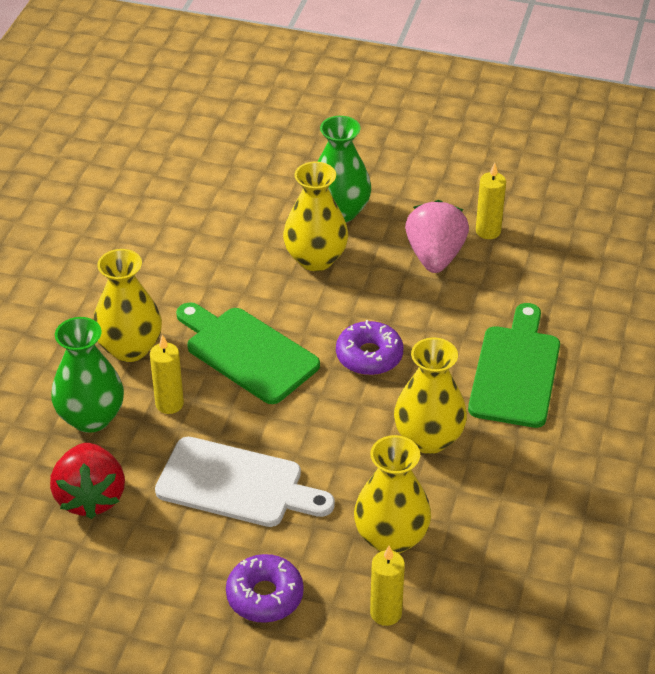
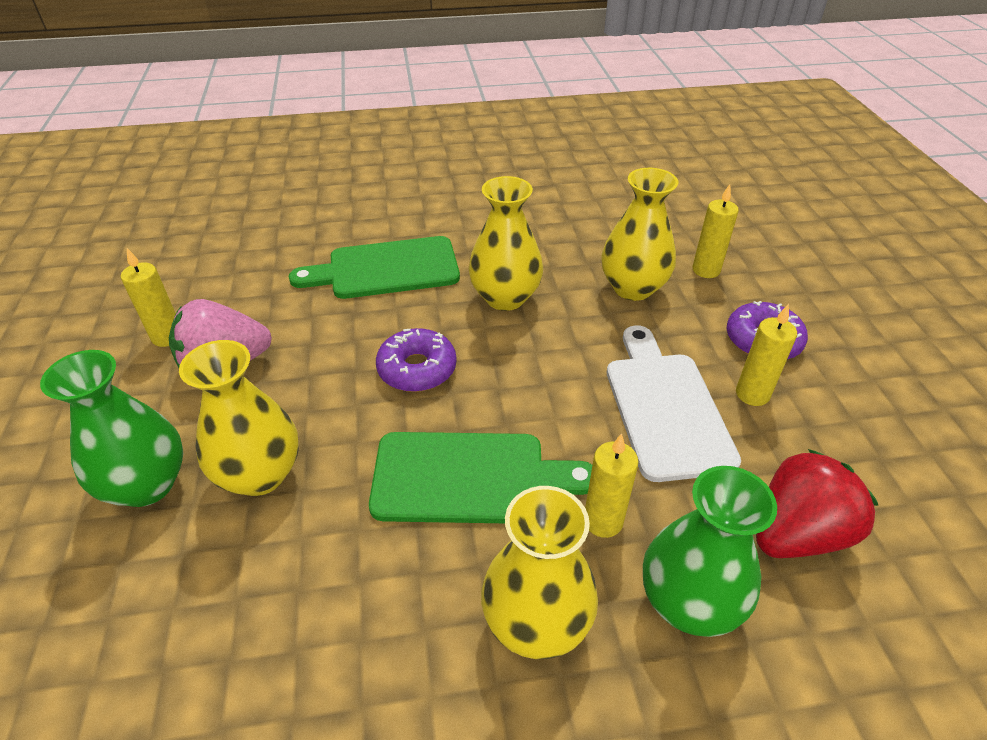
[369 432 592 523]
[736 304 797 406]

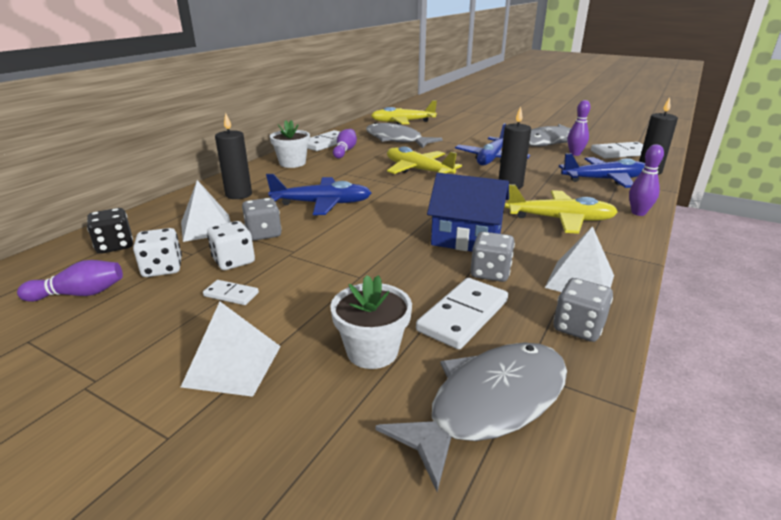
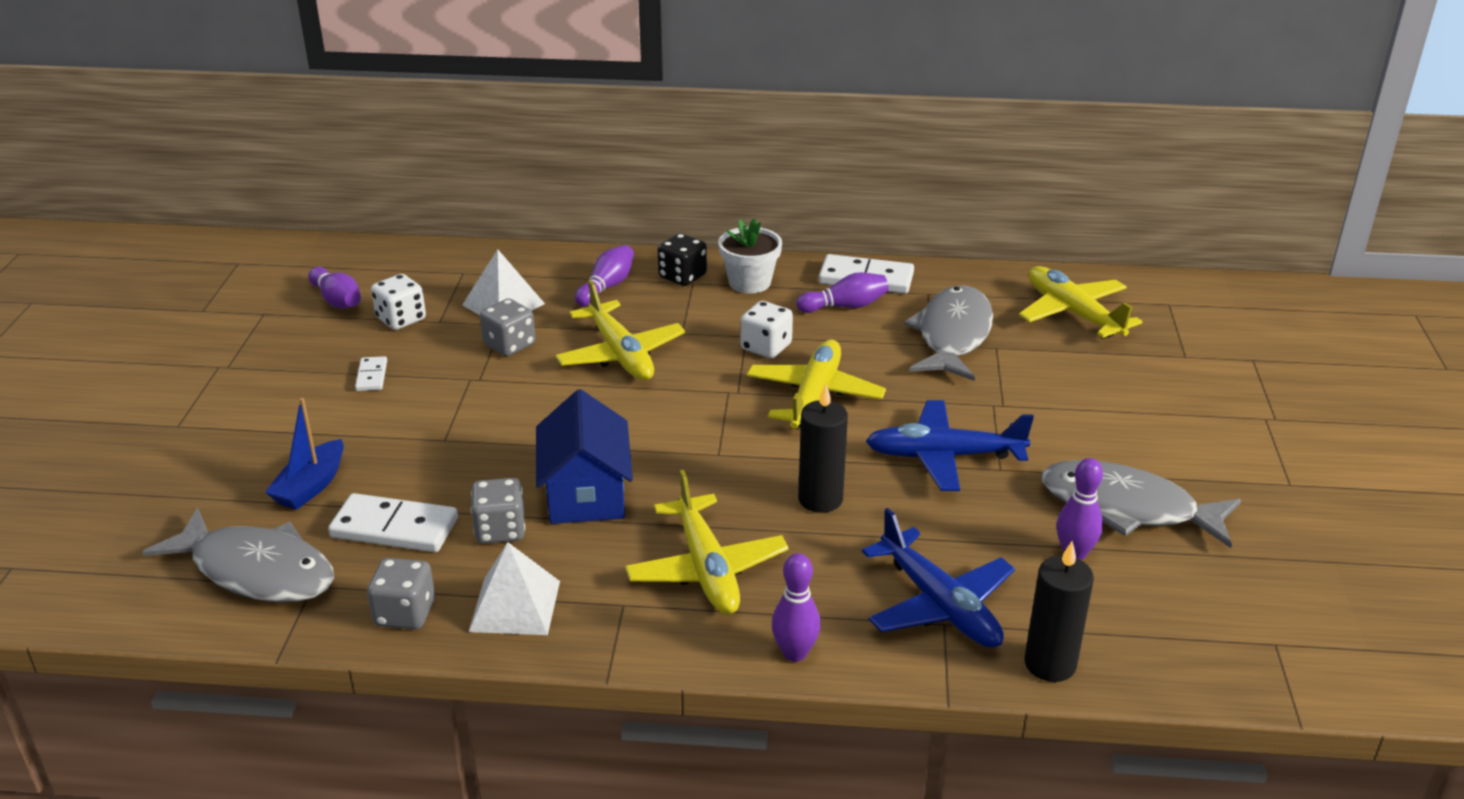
[658 233 707 286]
[181 302 281 397] (first image)
[741 301 793 358]
[575 245 634 307]
[555 280 685 380]
[265 398 344 510]
[591 142 643 158] (first image)

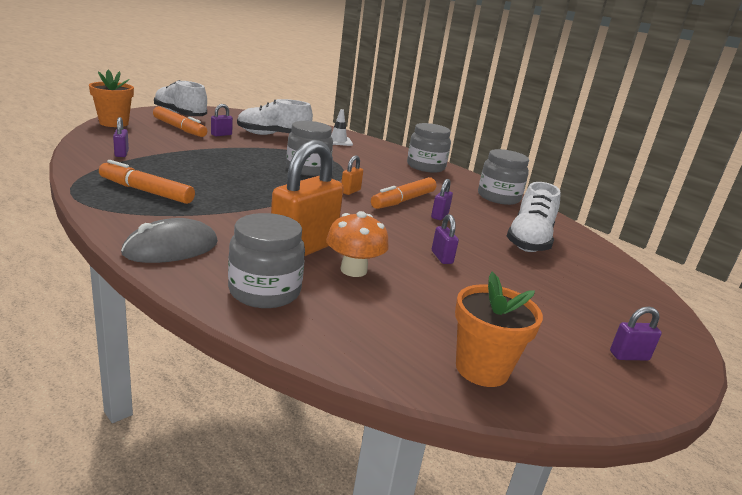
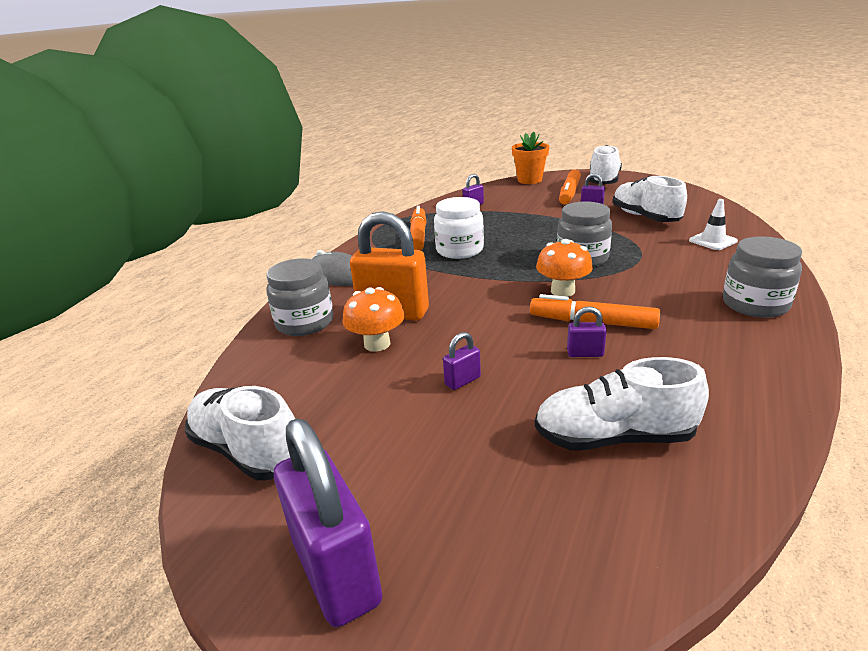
[536 239 593 297]
[185 386 295 480]
[478 149 529 205] (first image)
[274 419 382 627]
[434 197 484 259]

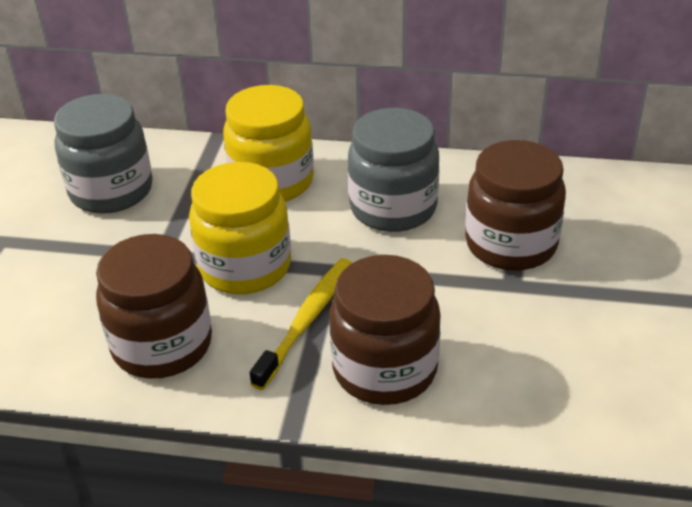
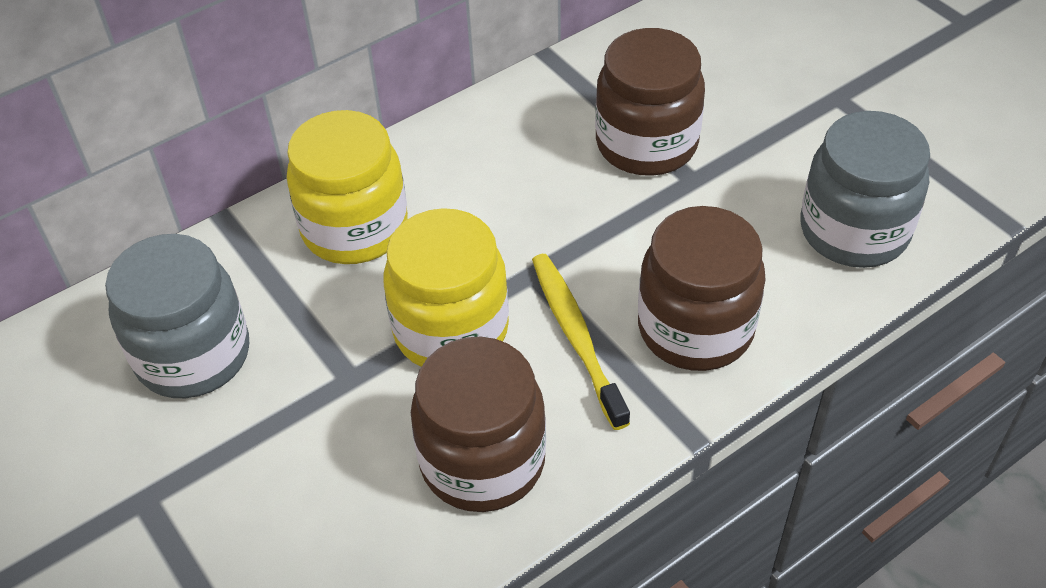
[801 111 930 268]

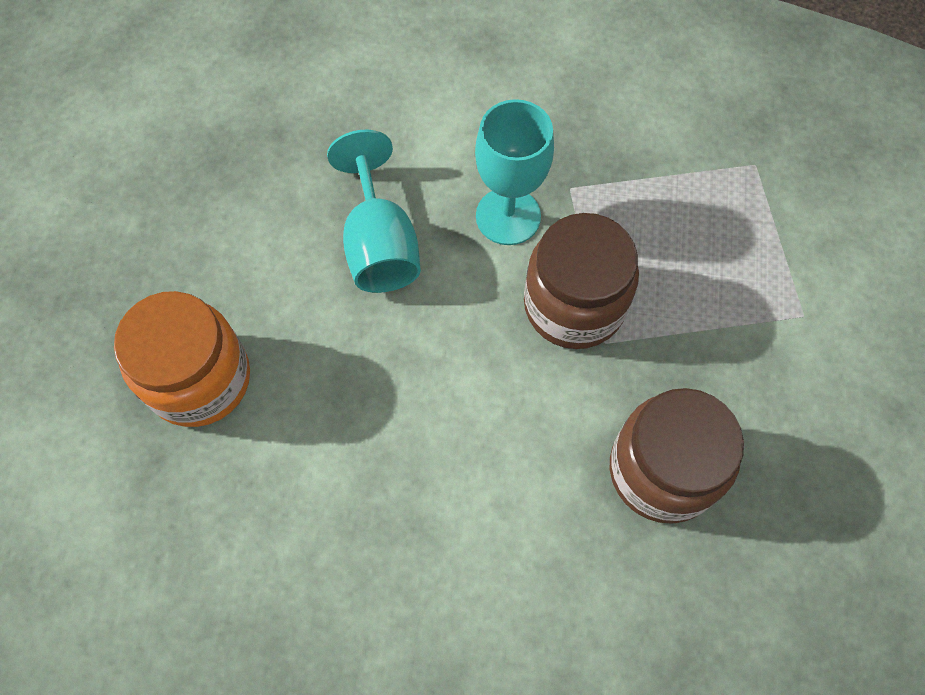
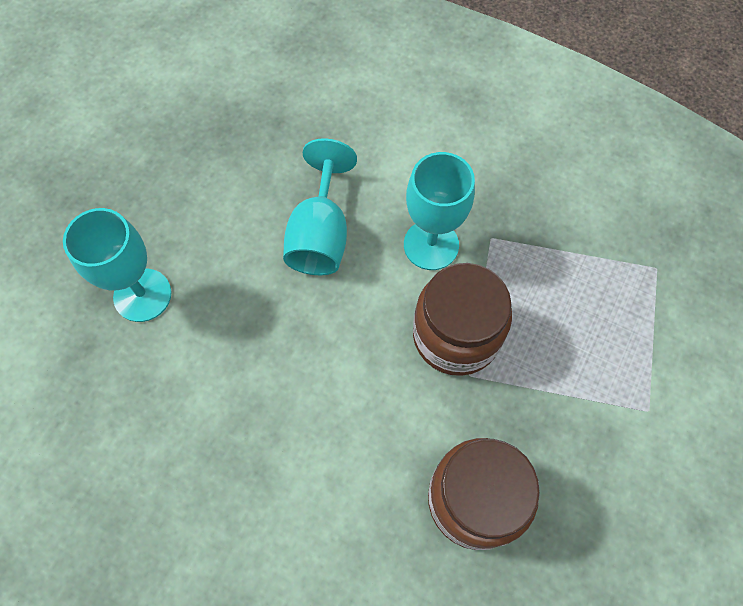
[63 208 172 322]

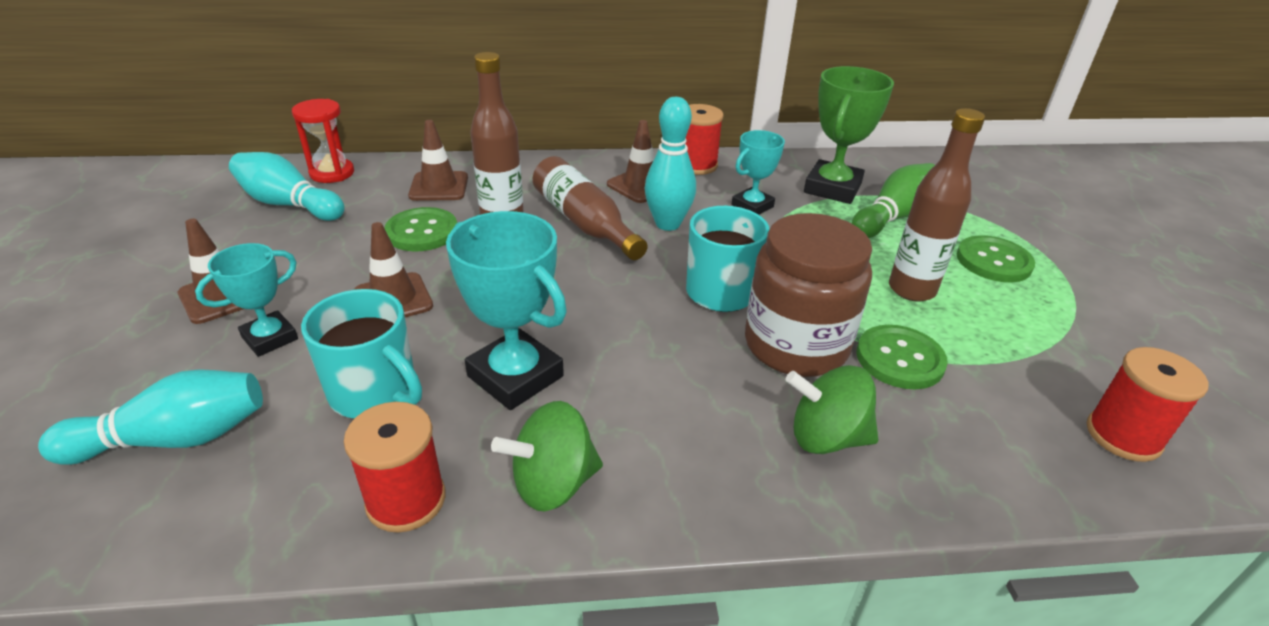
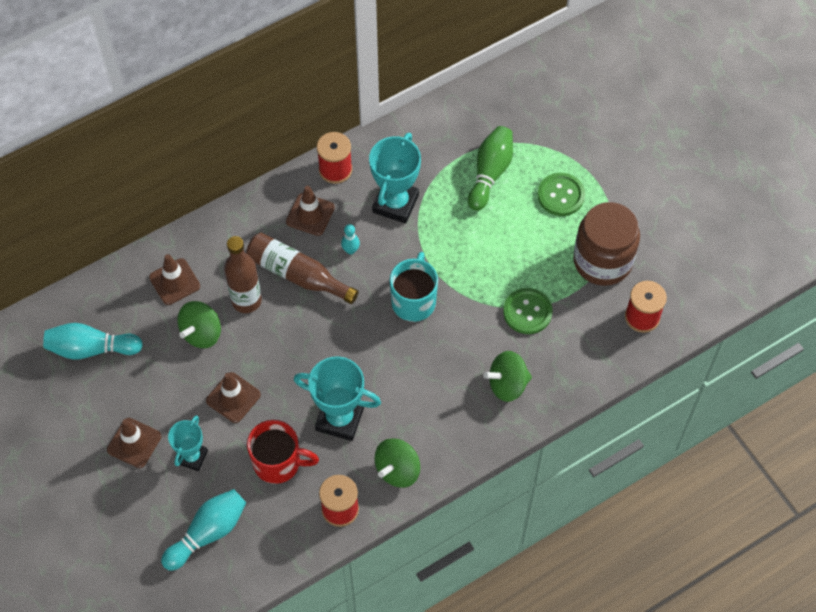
[292 99 354 183] (first image)
[247 420 319 484]
[177 301 221 348]
[341 224 360 254]
[369 133 421 224]
[573 202 640 286]
[804 66 894 204] (first image)
[889 108 985 302] (first image)

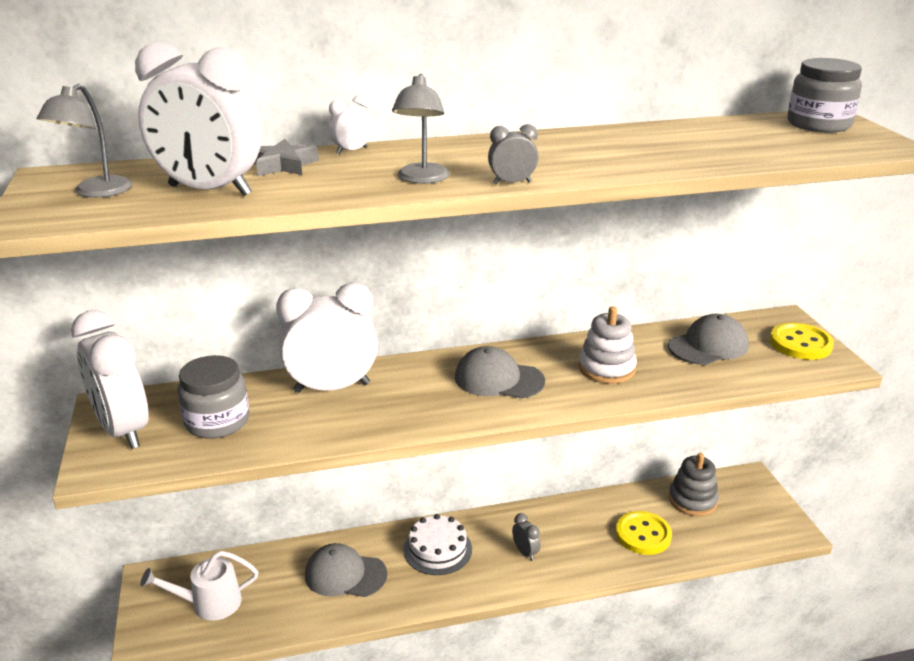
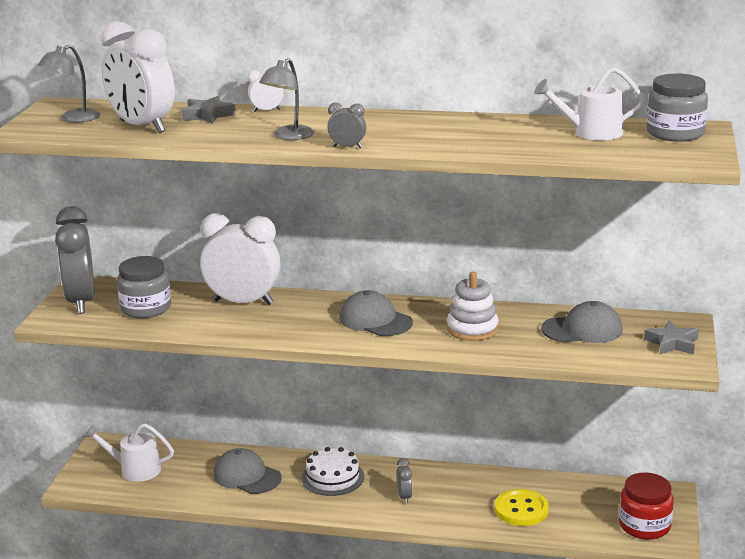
[55 206 95 314]
[669 453 719 516] (first image)
[644 321 699 354]
[534 67 644 140]
[619 472 674 540]

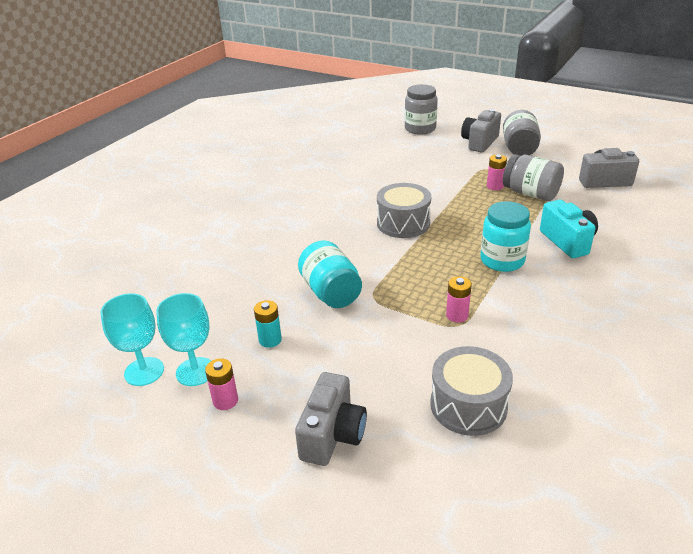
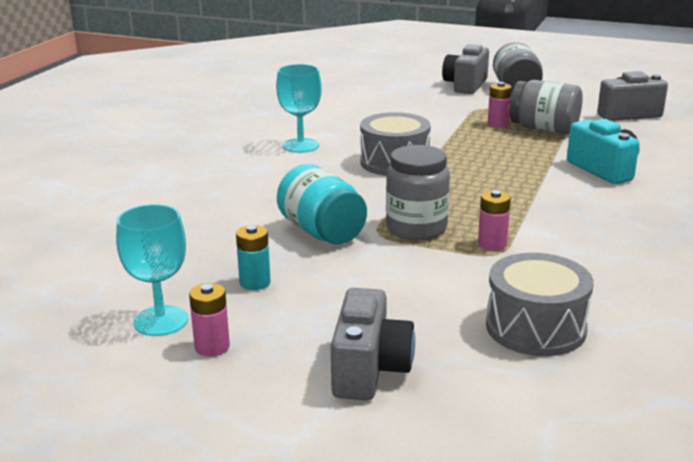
[276 64 322 153]
[386 145 450 240]
[480 201 531 272] (first image)

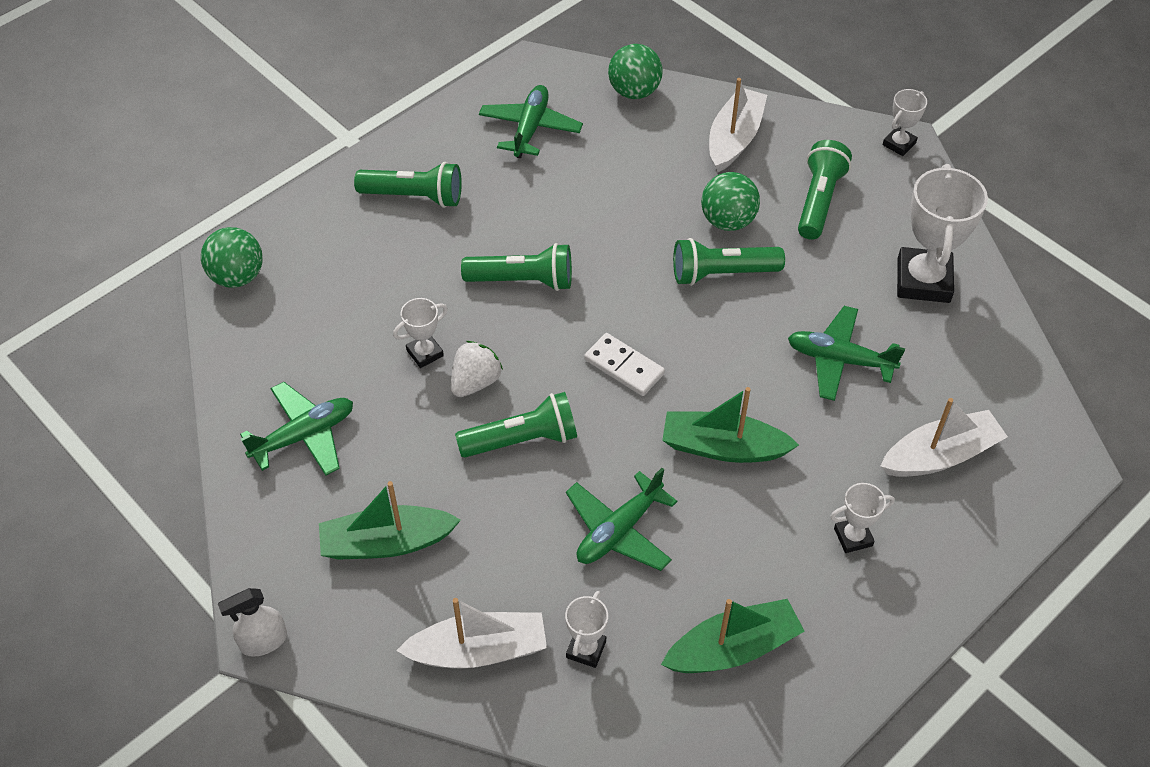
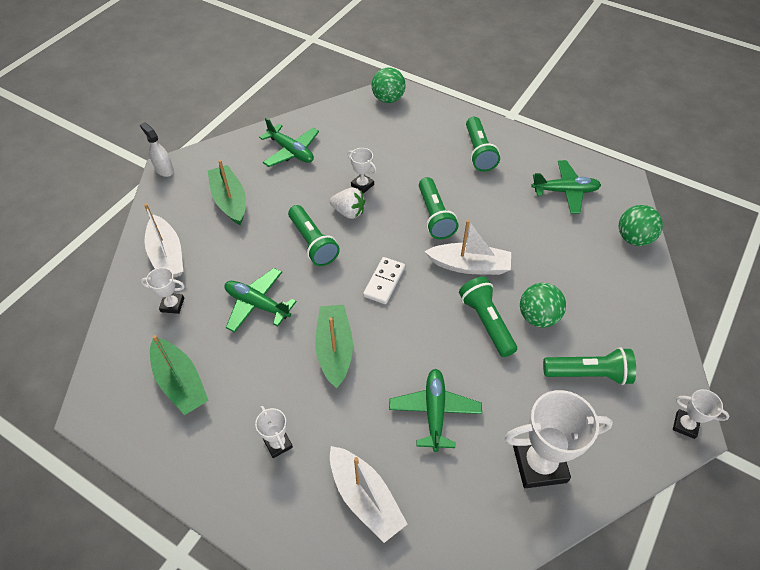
[424 220 511 275]

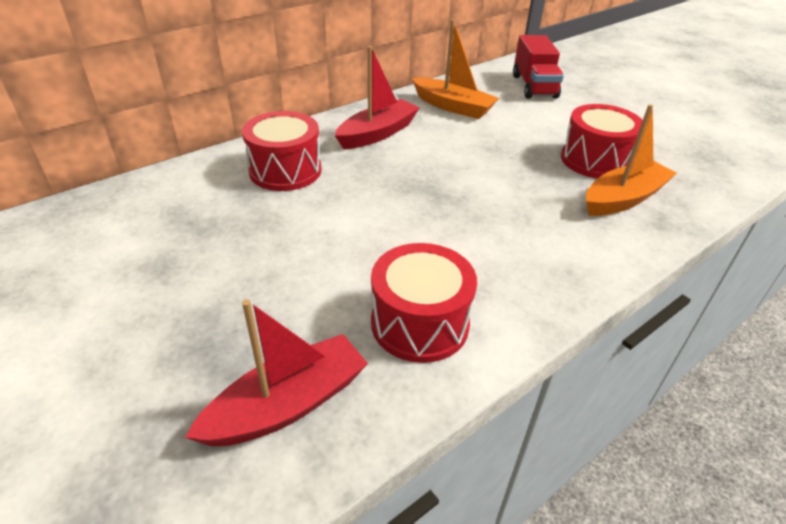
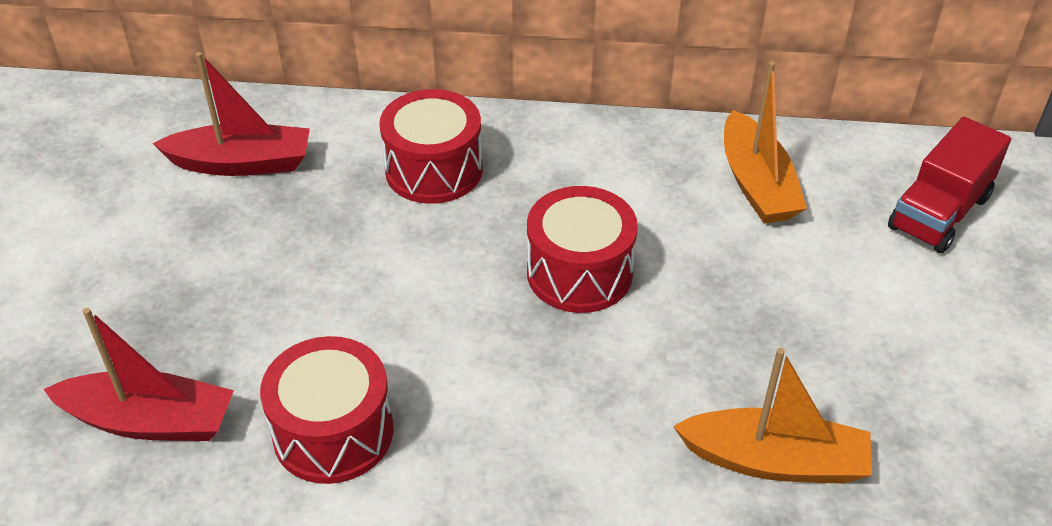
[152 52 310 176]
[527 186 638 313]

